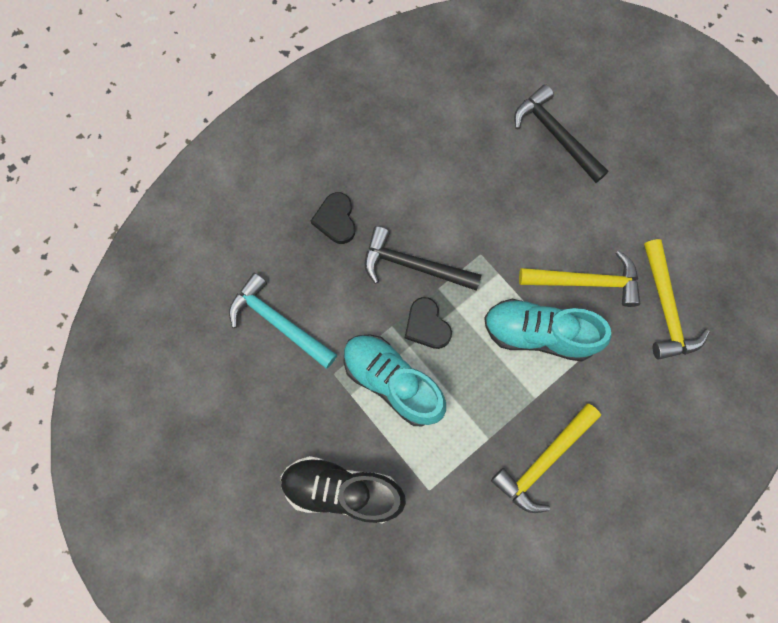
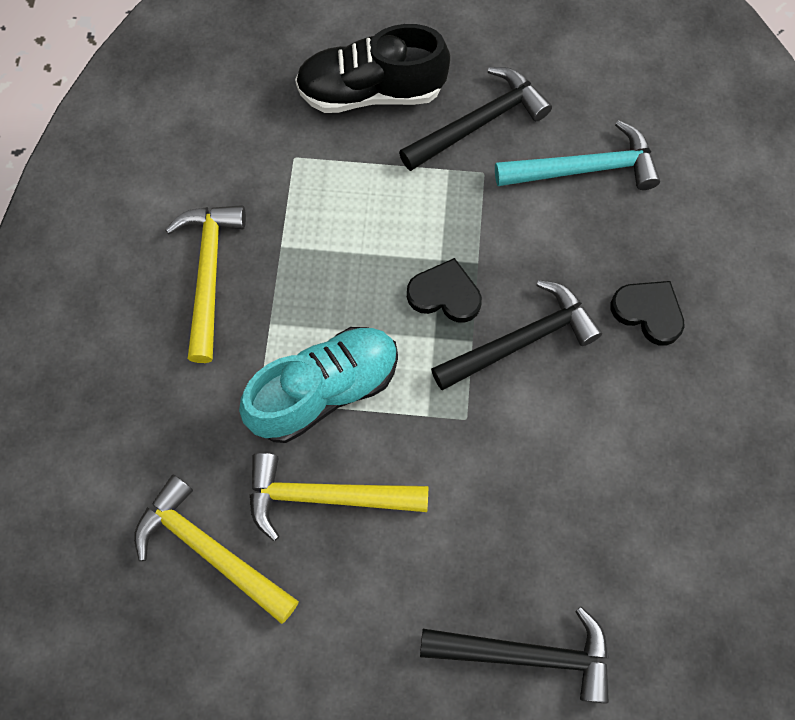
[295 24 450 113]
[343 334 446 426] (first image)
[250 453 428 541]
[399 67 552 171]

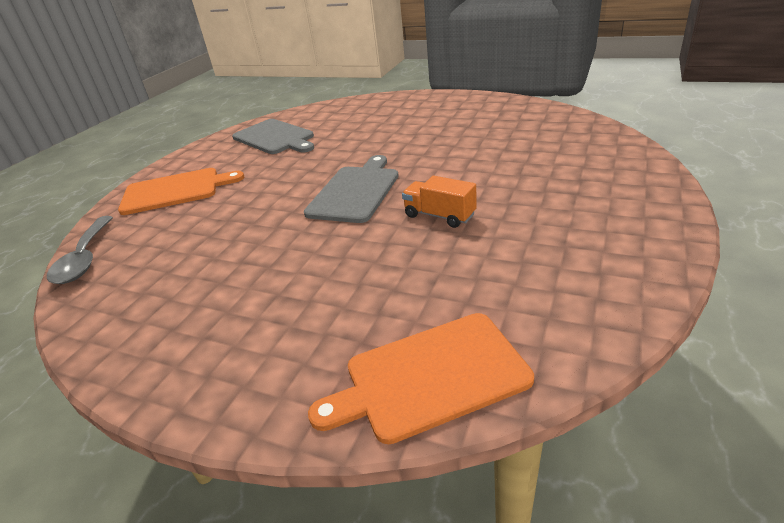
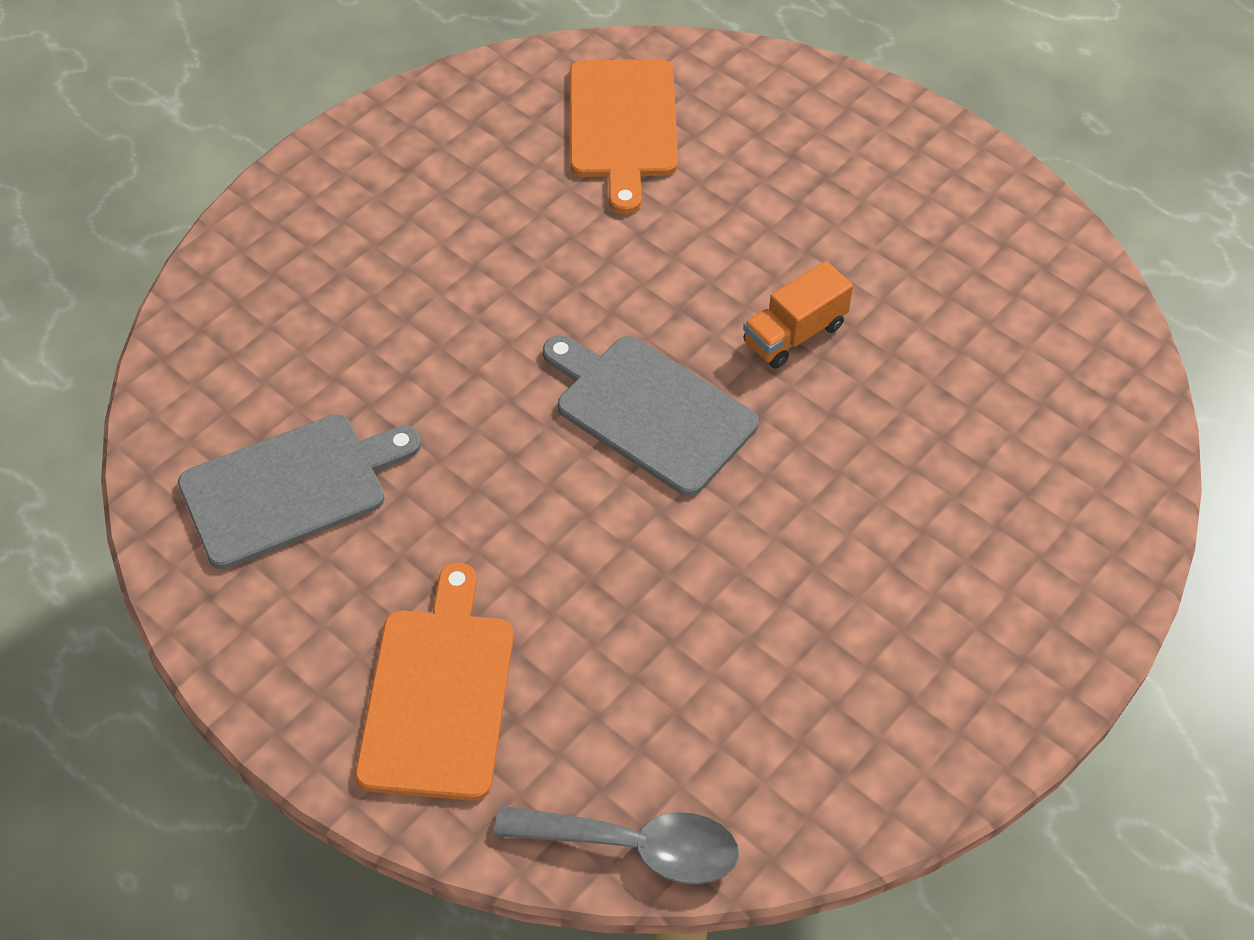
[570 59 678 214]

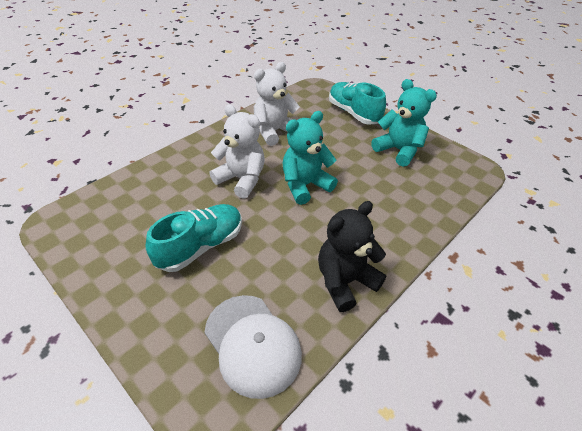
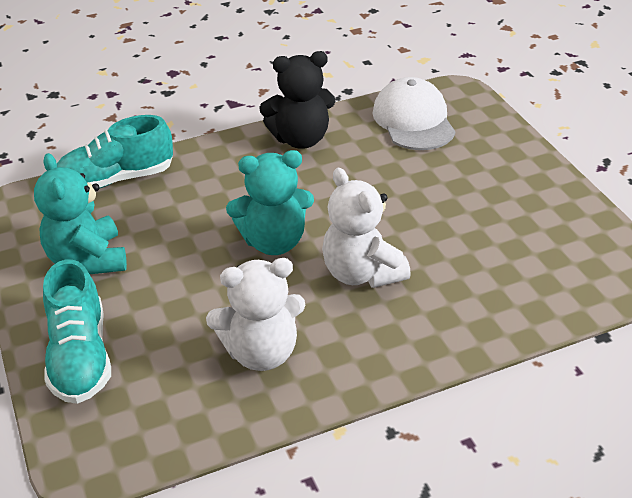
[57 115 173 188]

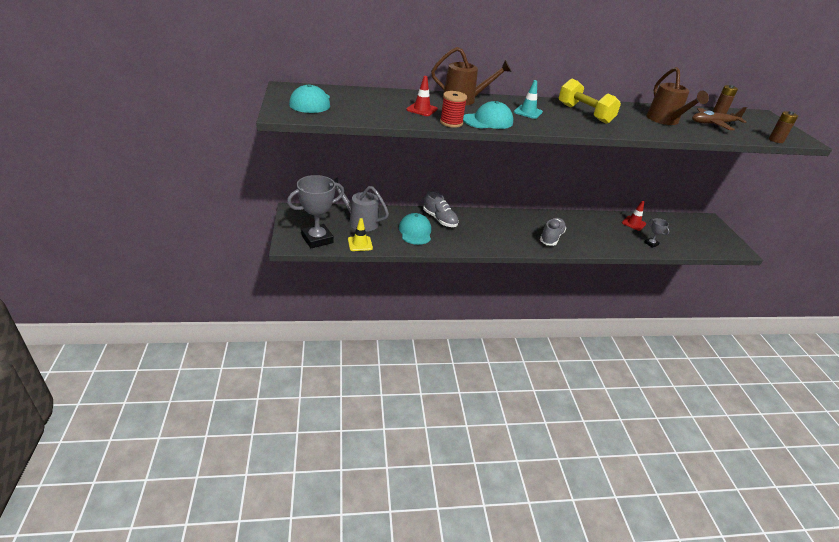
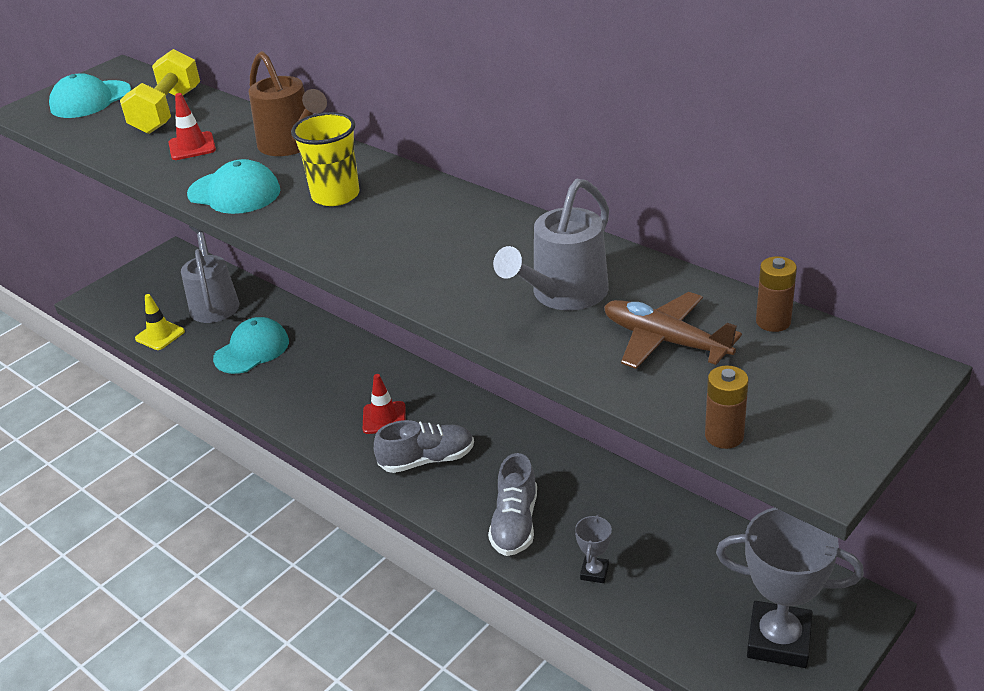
[716 507 864 668]
[488 453 537 556]
[440 91 467 128] (first image)
[291 112 359 206]
[120 49 200 134]
[363 374 405 434]
[493 179 609 311]

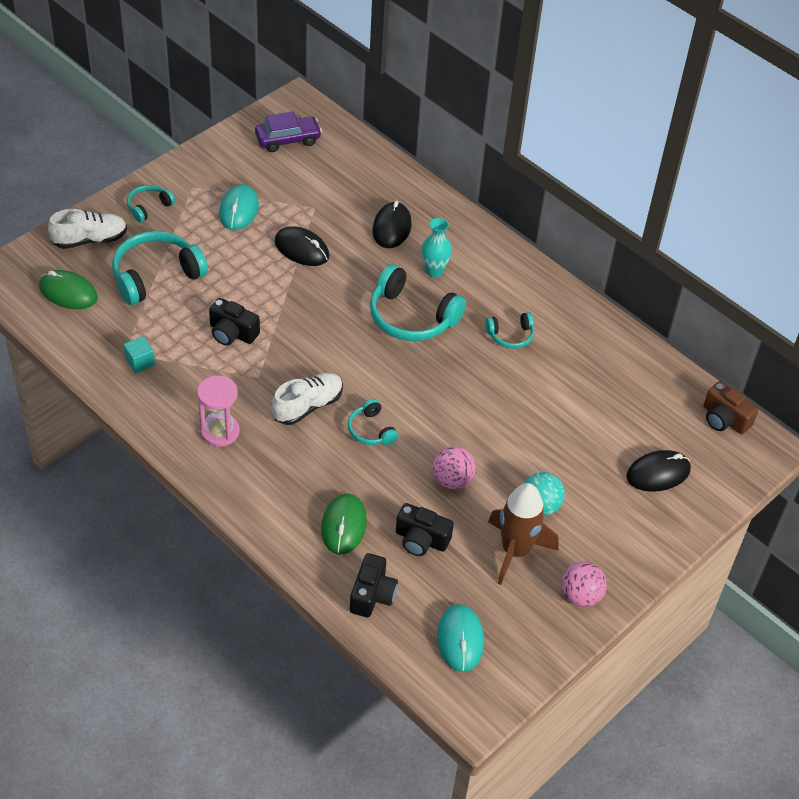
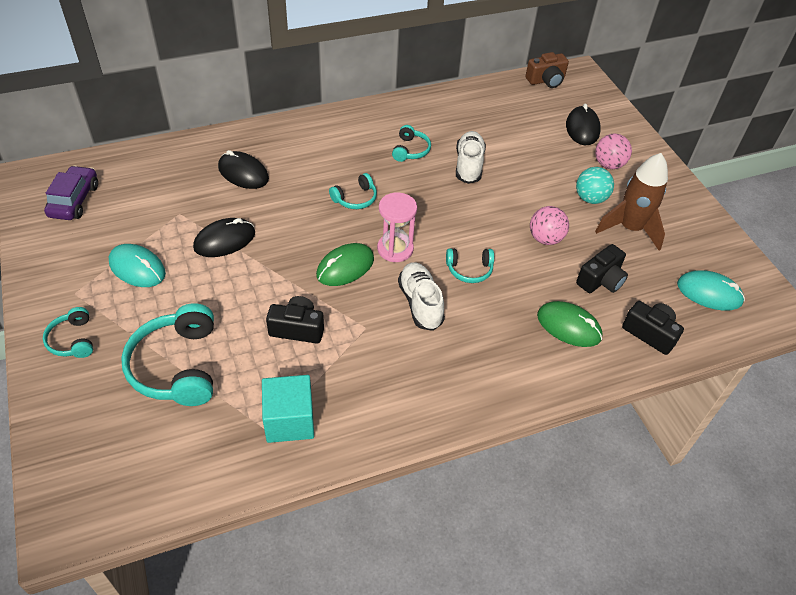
[316 243 374 286]
[456 131 486 184]
[262 375 314 443]
[377 193 417 262]
[266 296 324 343]
[329 173 377 209]
[421 218 452 278] (first image)
[595 134 632 169]

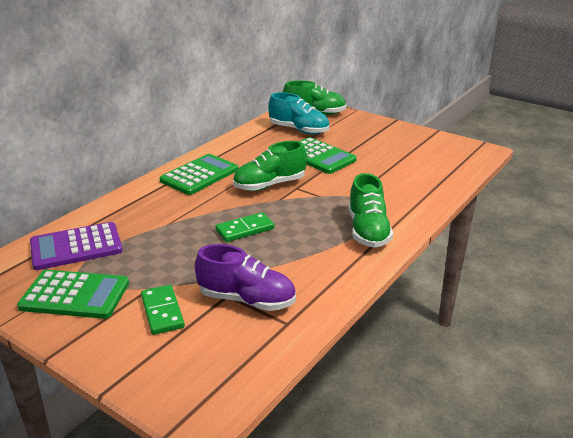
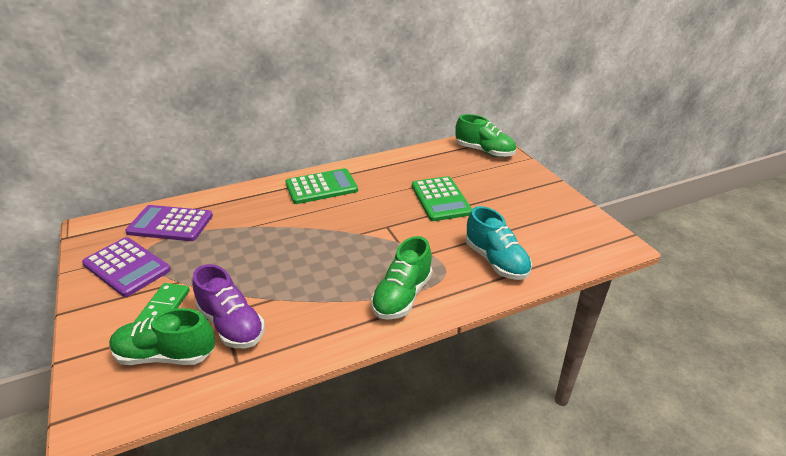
[82 237 171 297]
[216 212 274 242] (first image)
[109 308 215 365]
[466 206 532 280]

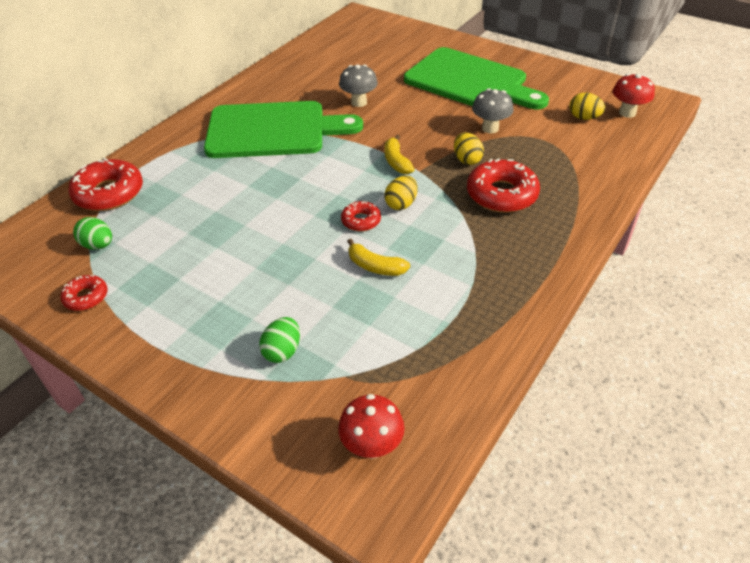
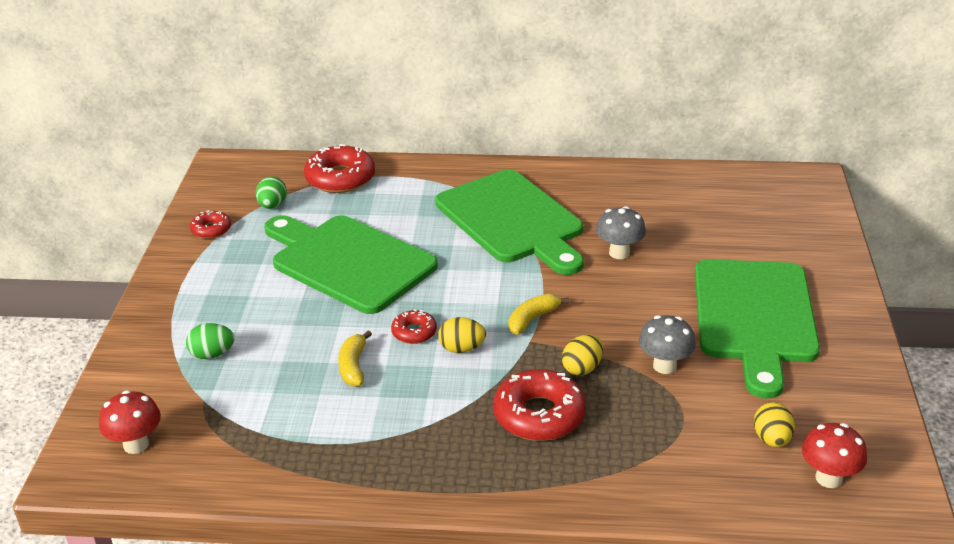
[264 215 438 314]

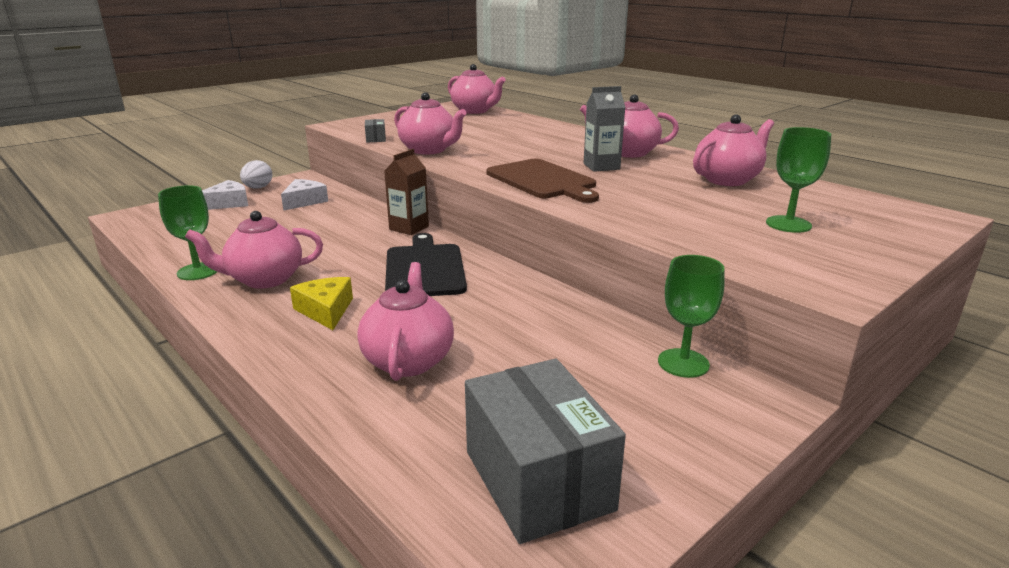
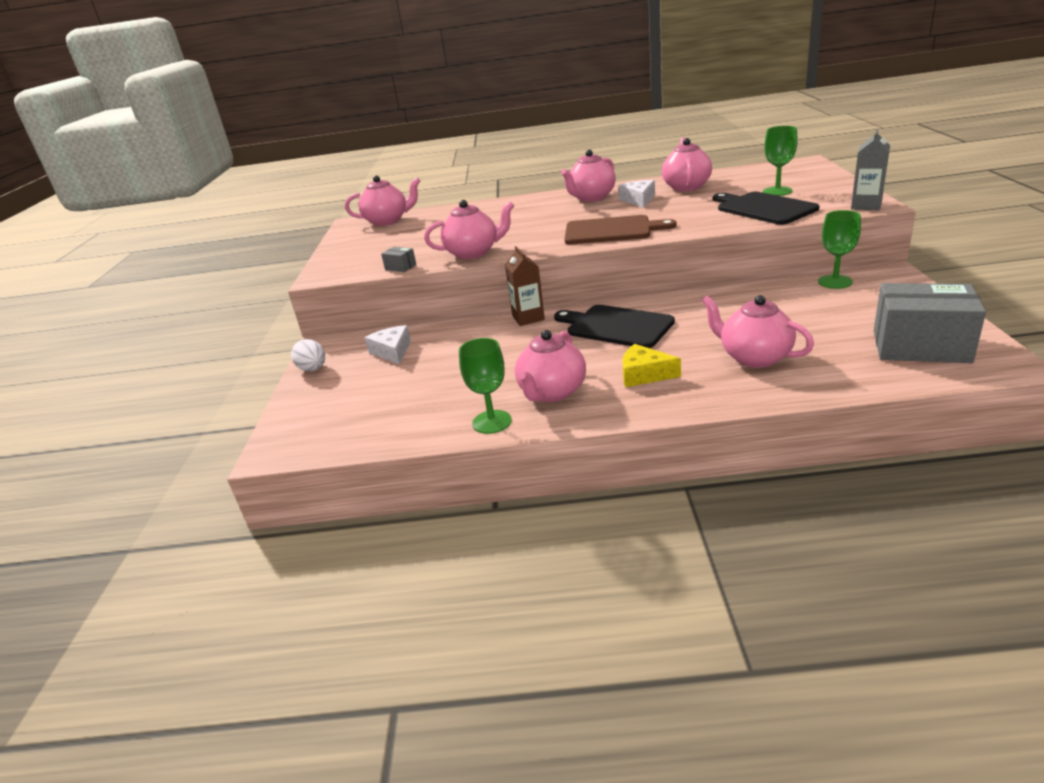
[618 180 655 208]
[851 129 890 210]
[713 192 820 225]

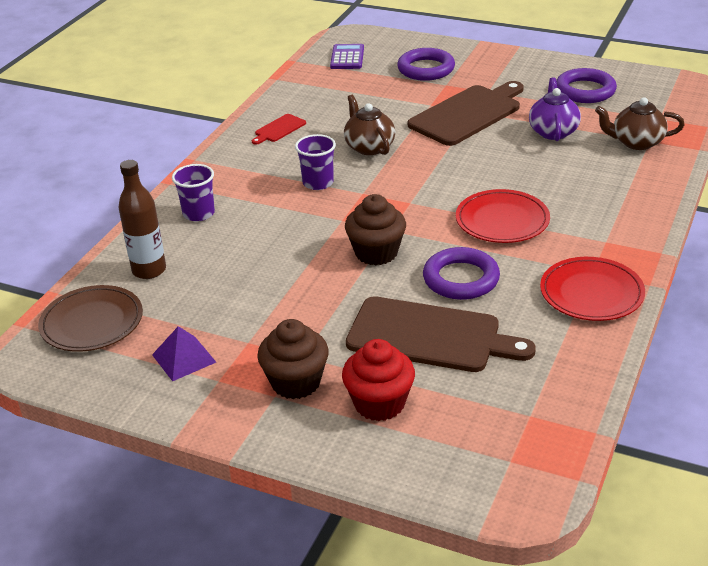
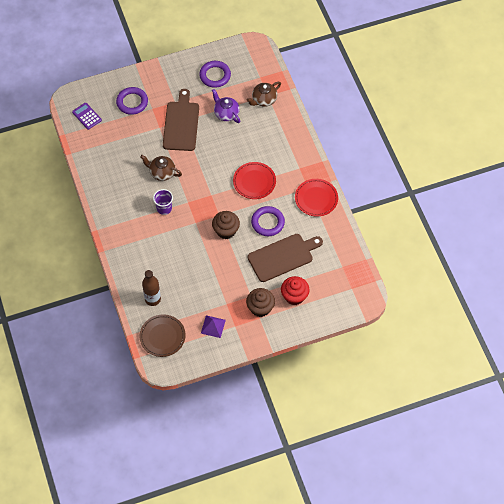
[172 164 215 222] (first image)
[252 114 306 145] (first image)

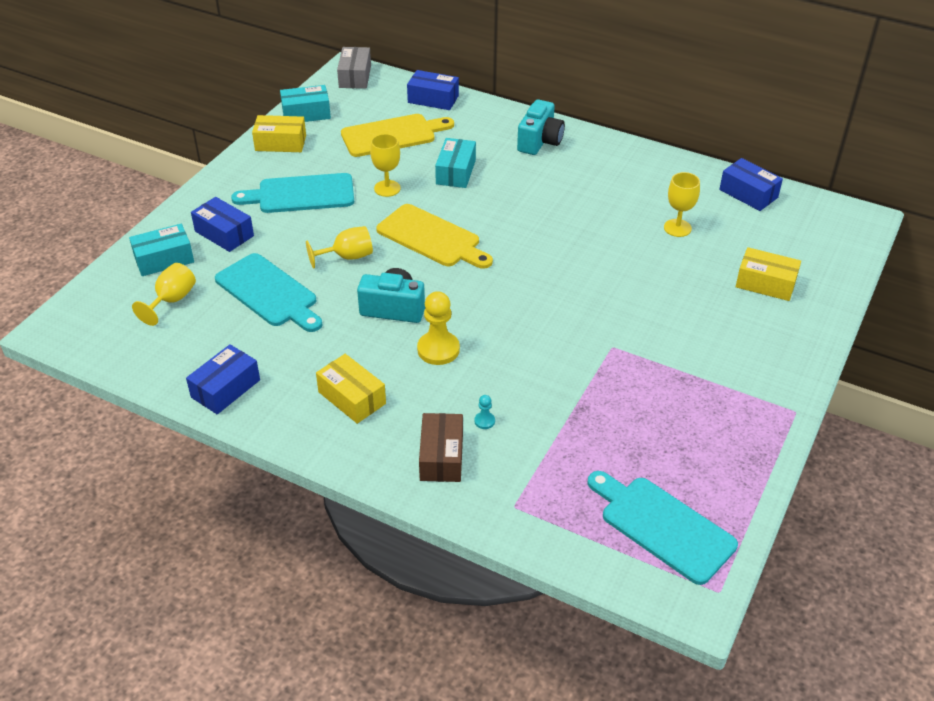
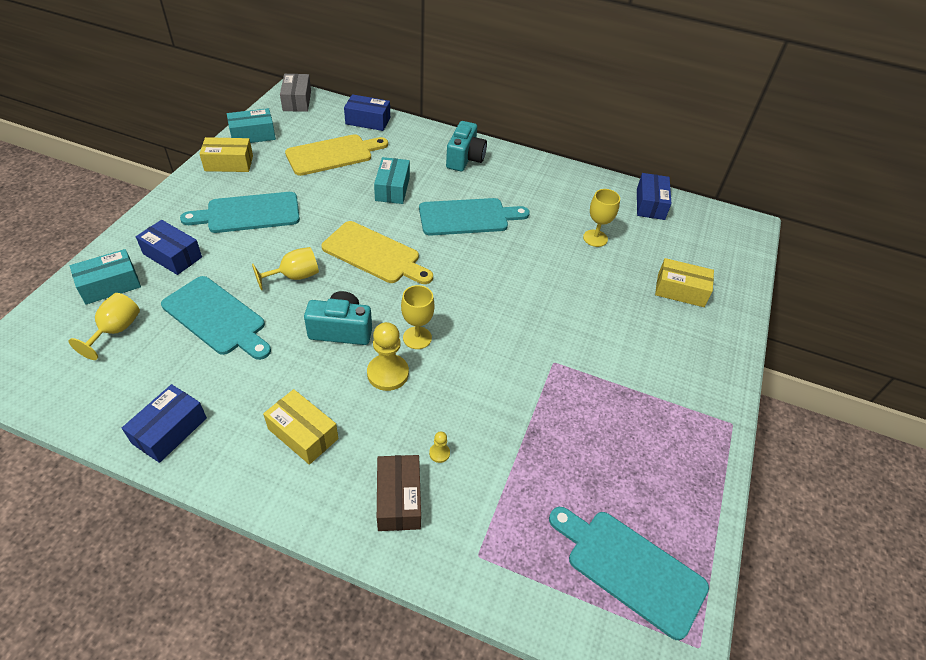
[401 285 435 349]
[429 431 450 463]
[637 173 671 220]
[419 198 530 236]

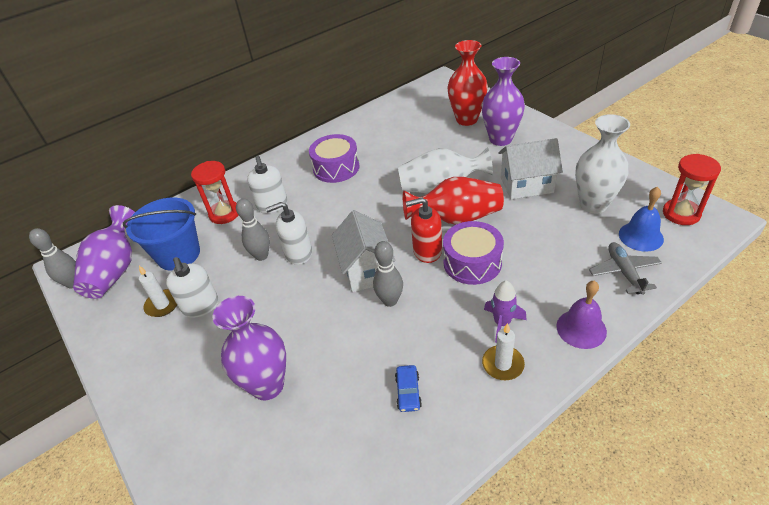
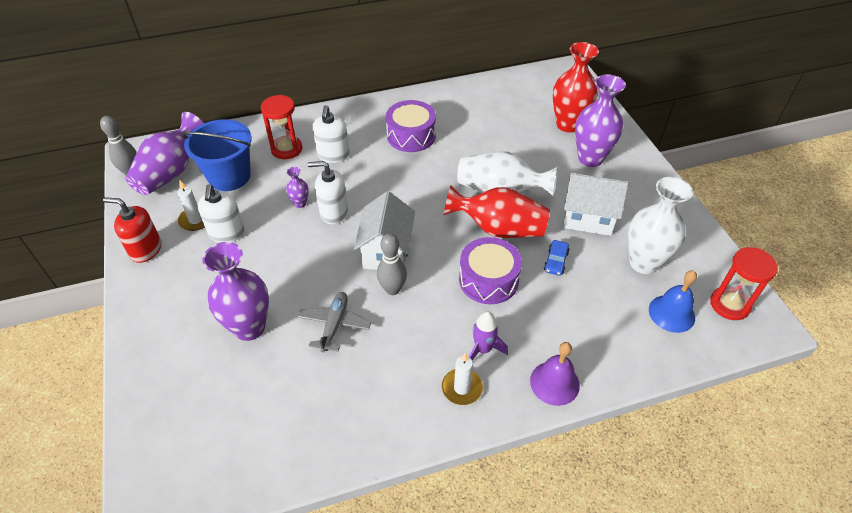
[286 167 309 208]
[544 240 569 276]
[103 197 161 263]
[298 292 371 353]

